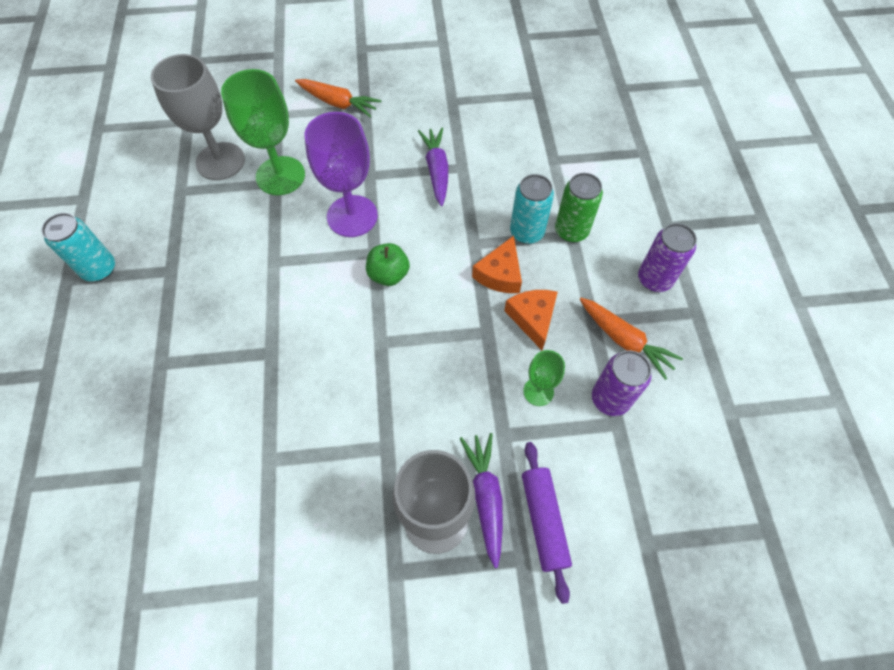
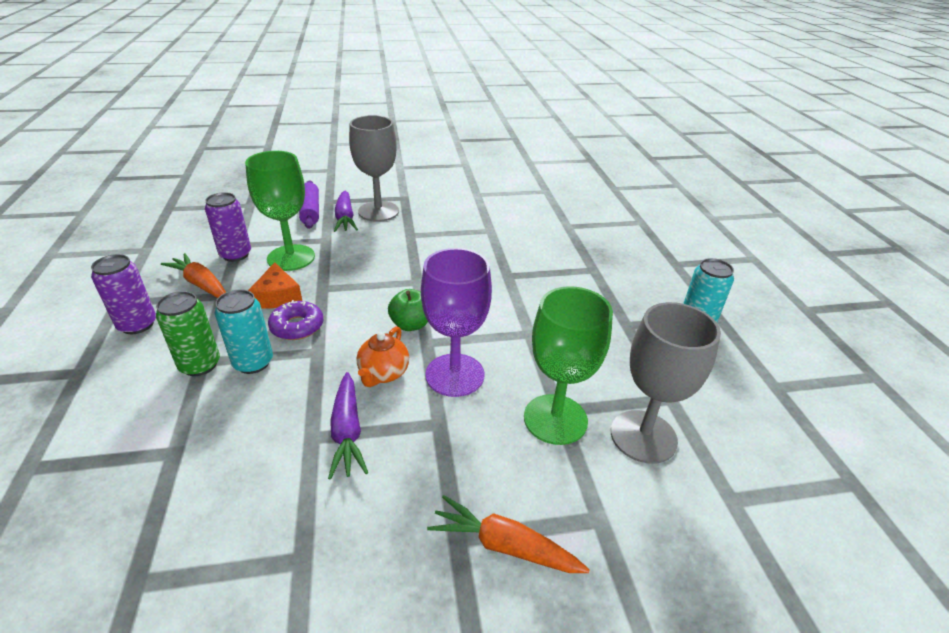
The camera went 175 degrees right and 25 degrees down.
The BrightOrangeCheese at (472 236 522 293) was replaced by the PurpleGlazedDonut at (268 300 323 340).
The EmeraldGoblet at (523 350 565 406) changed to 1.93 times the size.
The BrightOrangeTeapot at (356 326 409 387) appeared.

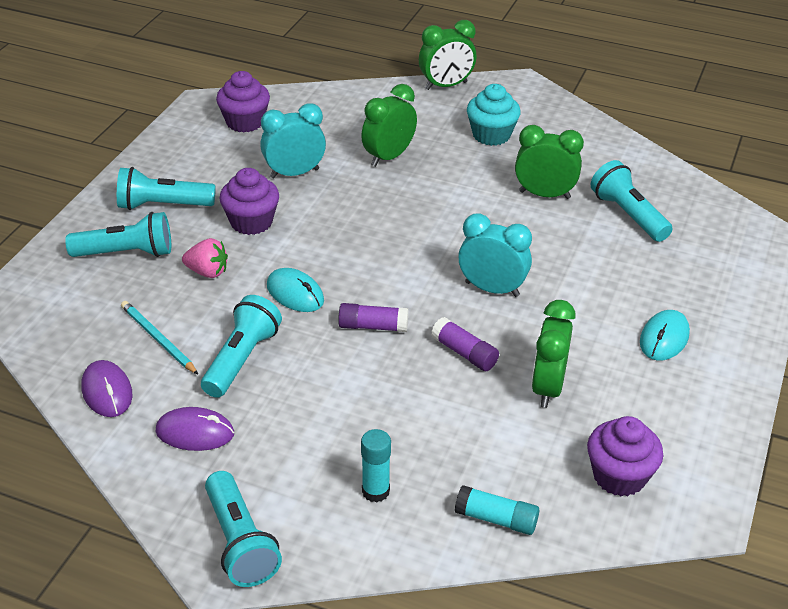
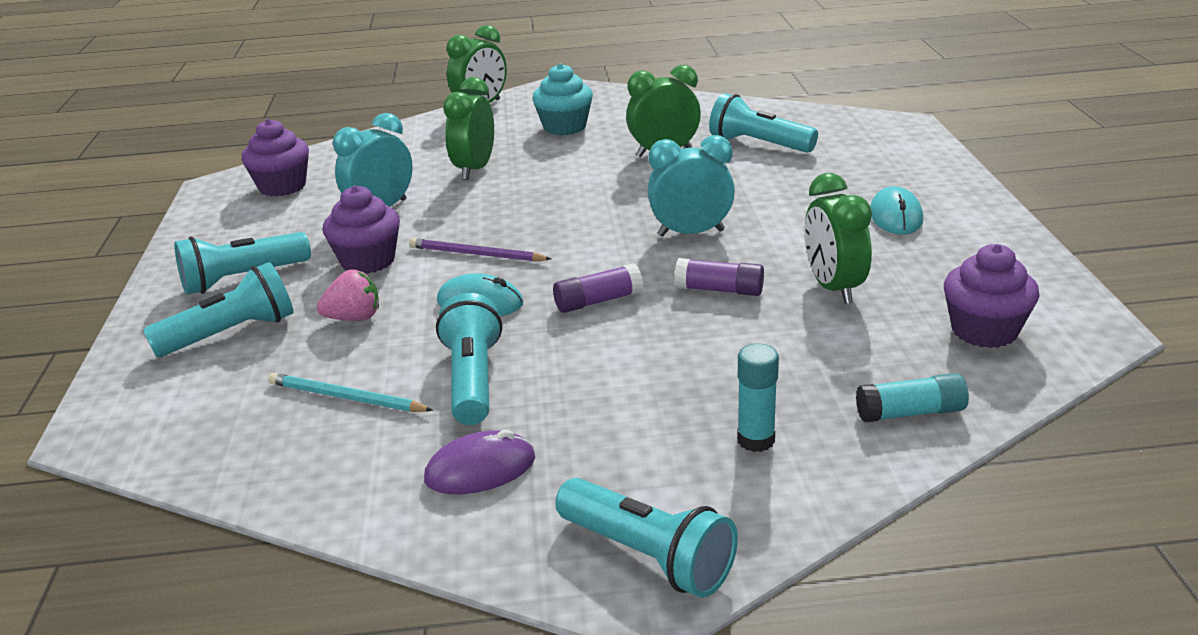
The camera went 25 degrees left and 10 degrees down.
The PurpleComputerMouse at (81 360 133 417) disappeared.
The PurpleWoodenPencil at (409 238 552 262) appeared.

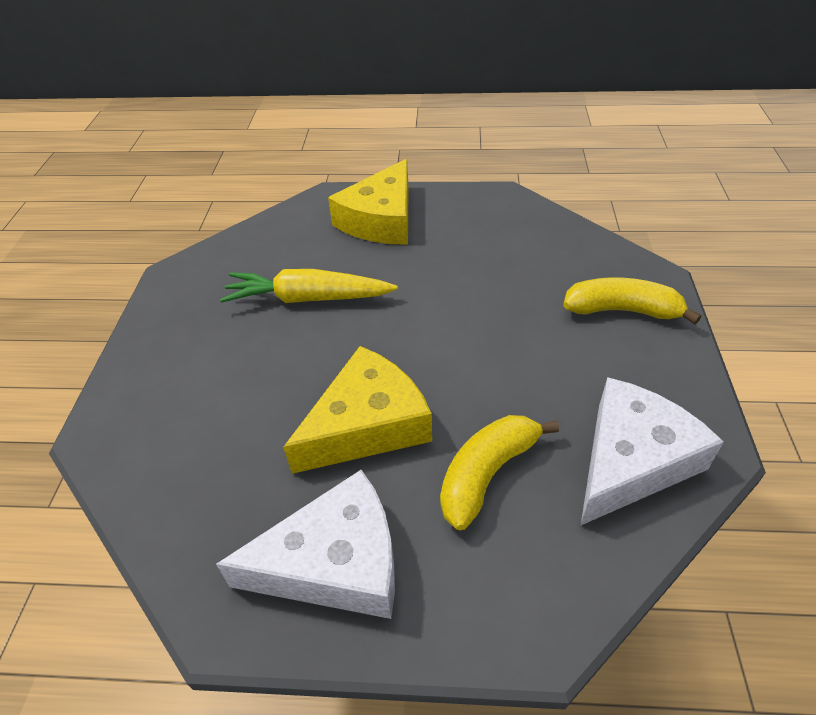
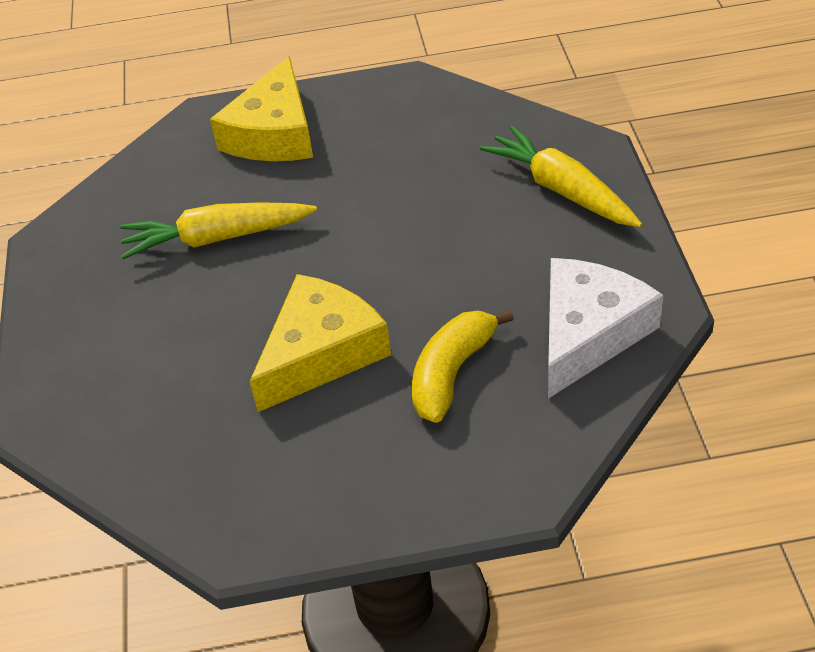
The camera went 10 degrees left and 0 degrees up.
The BrightYellowBanana at (563 277 701 324) was replaced by the BrightYellowToyCarrot at (480 126 642 227).
The PureWhiteCheese at (216 470 395 619) disappeared.

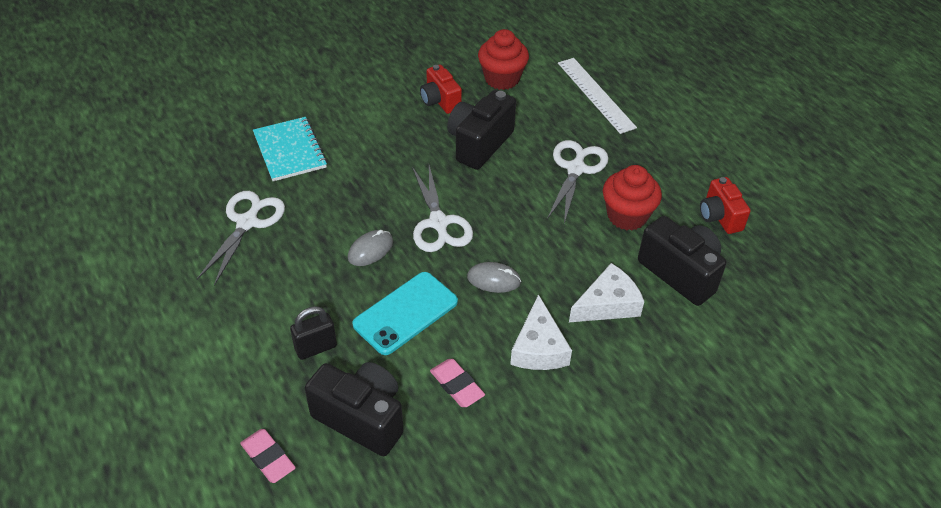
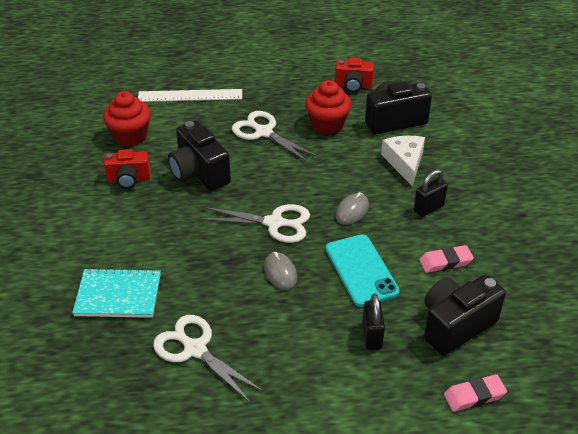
The camera went 65 degrees left and 5 degrees down.
The PureWhiteCheese at (510 294 572 370) was replaced by the BlackPadlock at (414 169 448 217).

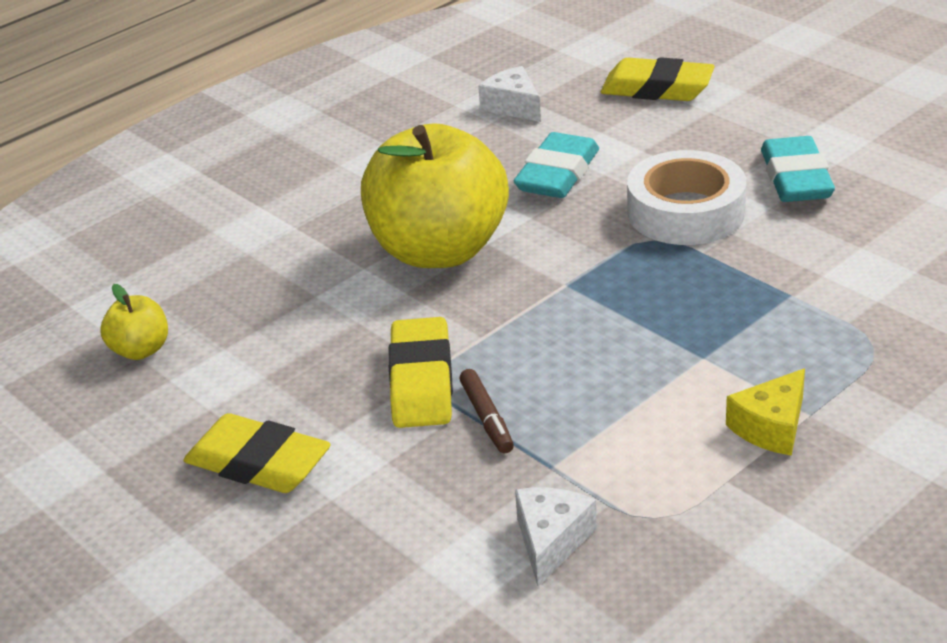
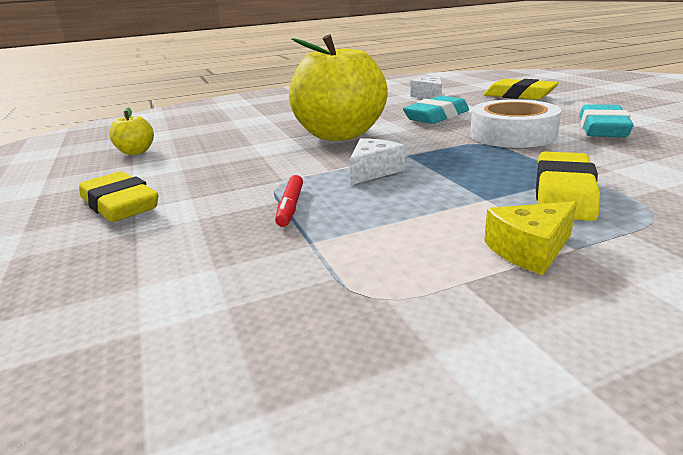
The camera went 20 degrees right and 10 degrees down.
The BrightYellowEraser moved from (388 317 453 428) to (536 152 600 221).
The RussetMarkerPen at (459 369 514 454) became the CrimsonMarkerPen at (275 175 303 227).
The PureWhiteCheese moved from (515 488 597 587) to (350 138 405 185).

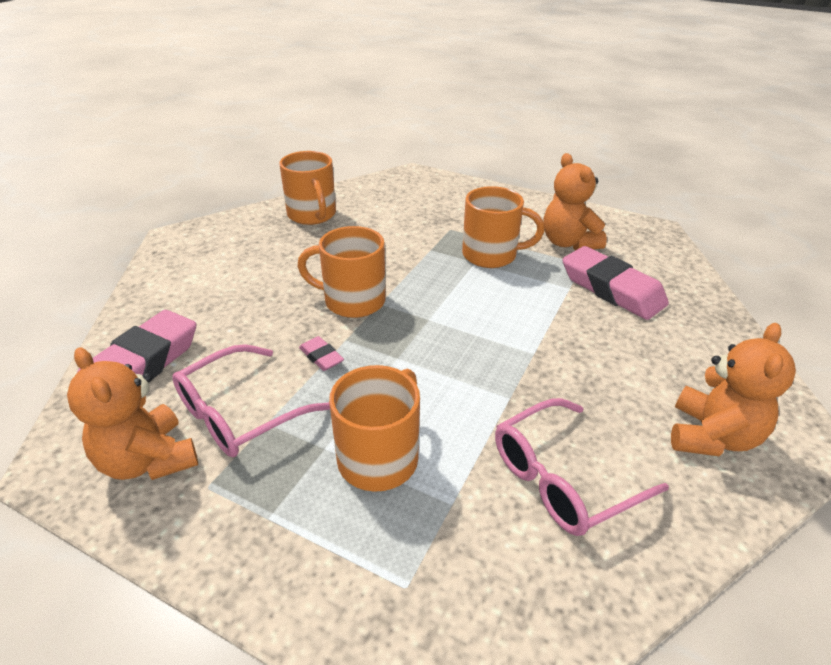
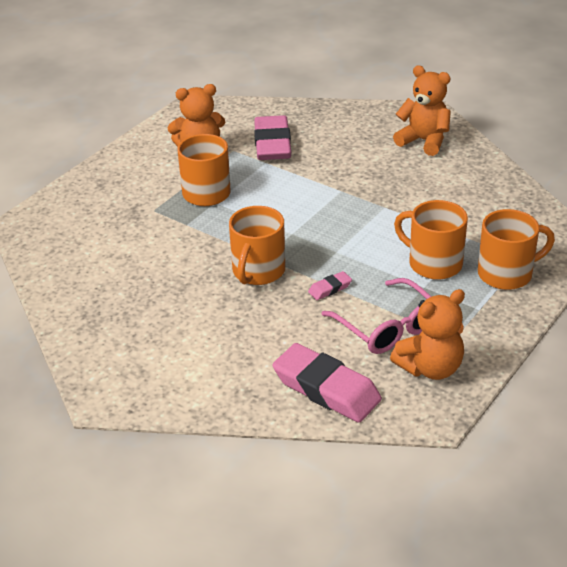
The camera went 80 degrees left and 0 degrees up.
The BrightOrangeMug moved from (279 151 336 225) to (478 209 555 290).
The RosePinkEraser at (562 246 669 320) turned 60 degrees counterclockwise.
The RosePinkGlasses at (495 398 669 536) disappeared.

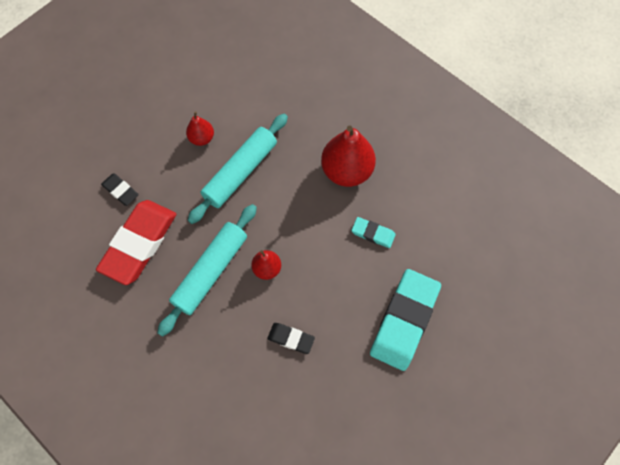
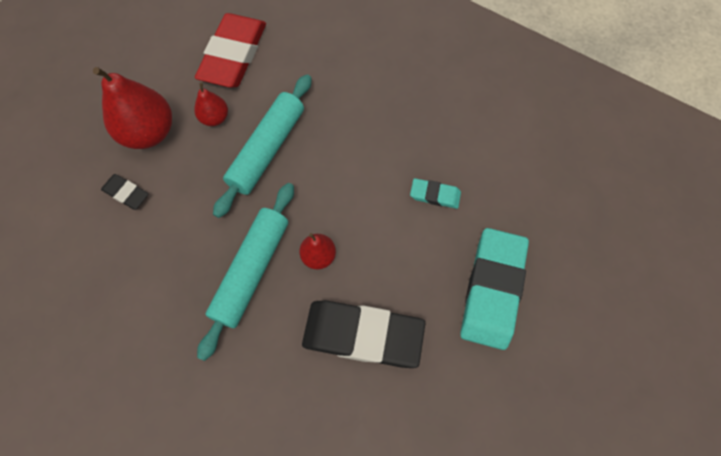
The camera went 10 degrees left and 0 degrees up.
The CrimsonPearFruit moved from (321 126 376 187) to (93 67 172 149).
The CrimsonEraser moved from (96 200 176 285) to (195 13 266 87).
The BlackEraser at (267 323 315 354) changed to 2.12 times the size.

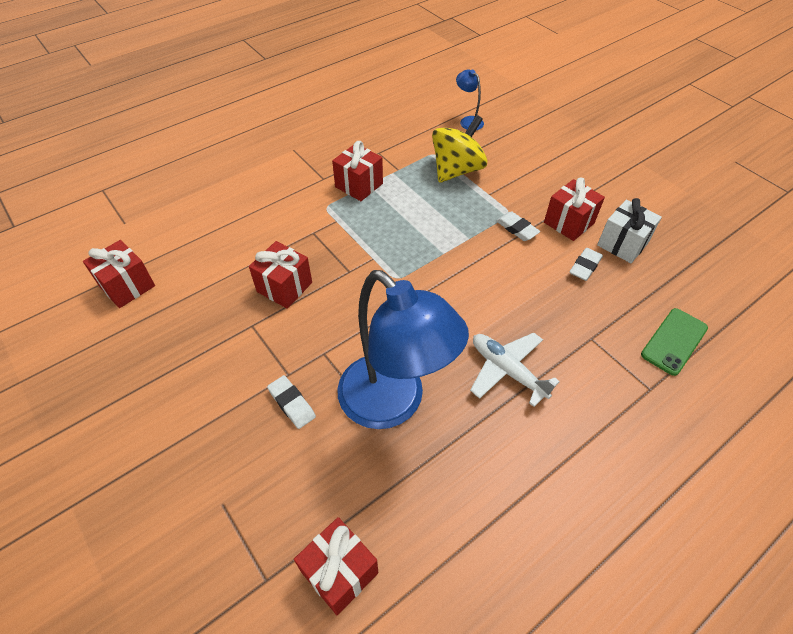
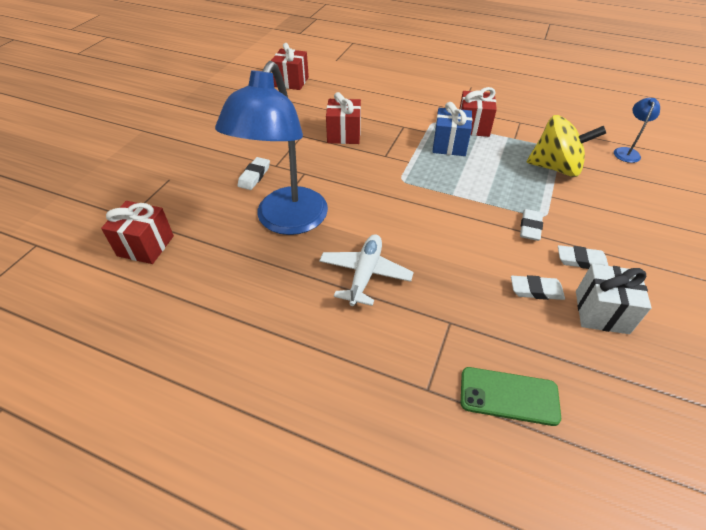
The camera went 60 degrees right and 5 degrees down.
The CrimsonWrappedGift at (544 178 605 241) was replaced by the PureWhiteEraser at (558 245 608 269).
The CobaltWrappedGift at (433 102 472 156) appeared.

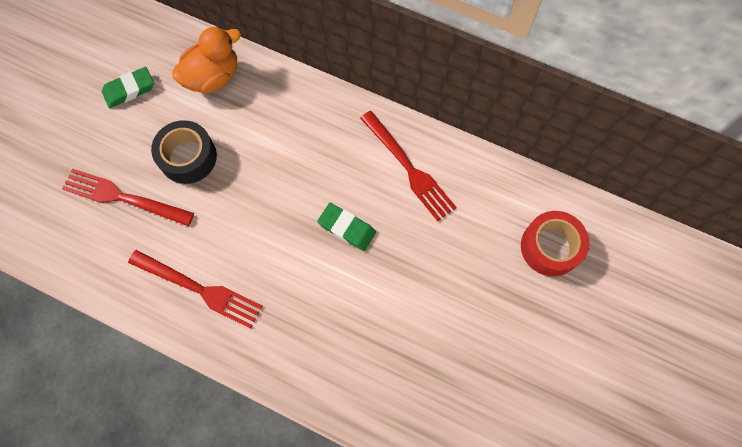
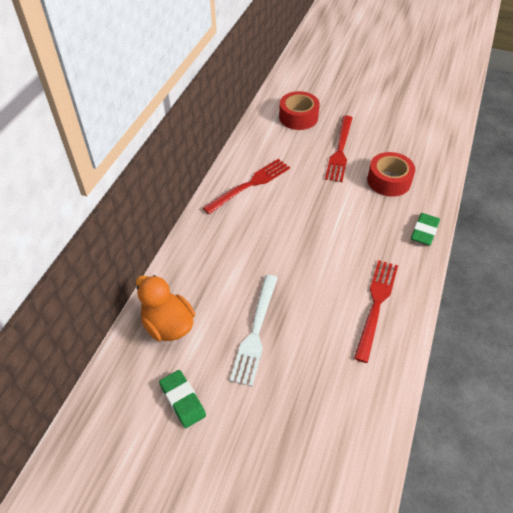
The camera went 95 degrees left and 20 degrees down.
The BlackStickyTape at (151 120 217 184) was replaced by the PureWhiteFork at (230 275 278 386).
The CrimsonFork moved from (62 169 194 226) to (325 115 352 182).
The EmeraldEraser moved from (317 203 376 251) to (411 213 440 246).
The CrimsonStickyTape at (367 152 415 197) appeared.

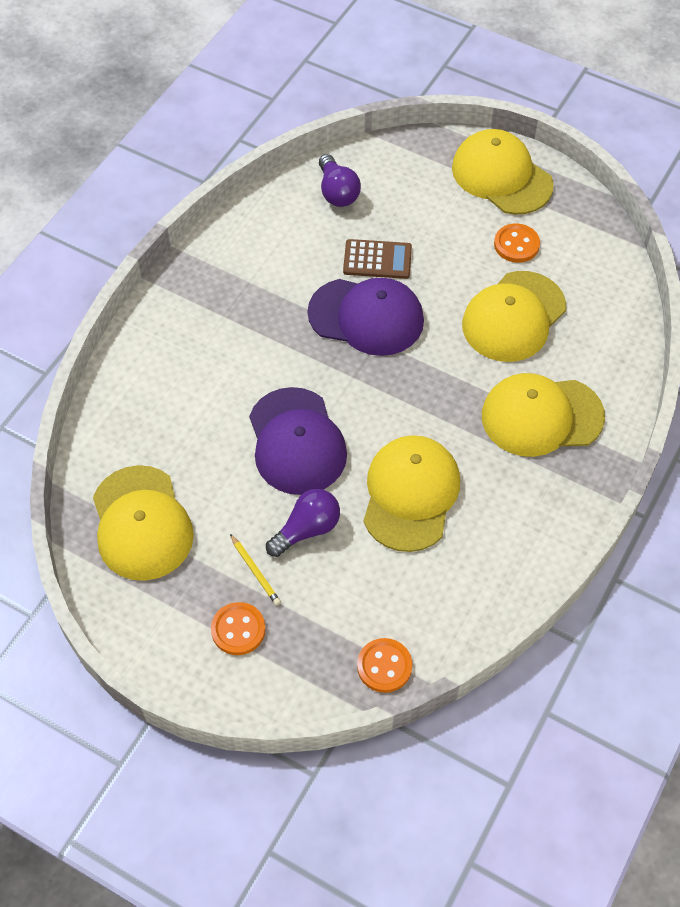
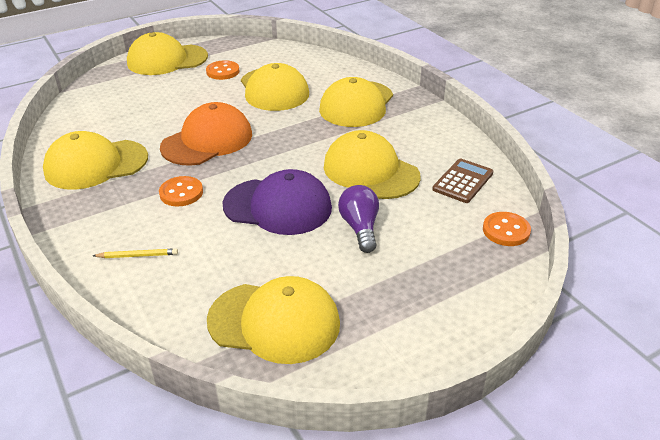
The camera went 60 degrees left and 20 degrees down.
The PurpleLightBulb at (319 154 361 207) disappeared.
The RussetPocketCalculator moved from (343 239 412 279) to (432 159 493 203).
The PurpleBaseballCap at (308 278 424 356) became the BrightOrangeBaseballCap at (160 102 252 166).
The BrightYellowWoodenPencil moved from (230 534 281 606) to (93 249 178 258).
The BrightOrangeButton moved from (211 602 266 655) to (159 176 203 207).
The BrightYellowBaseballCap at (43 131 148 190) appeared.

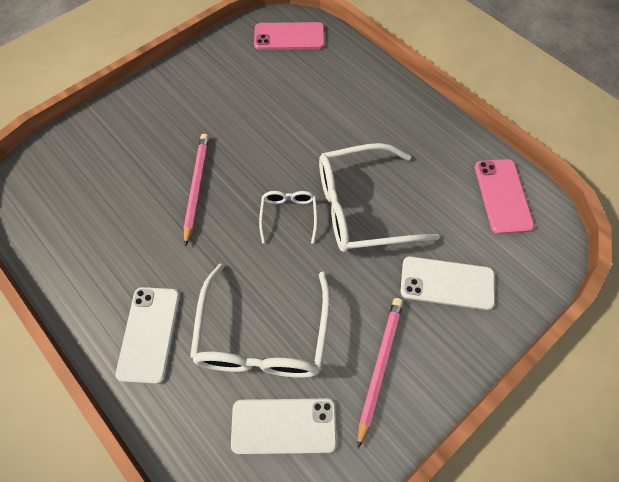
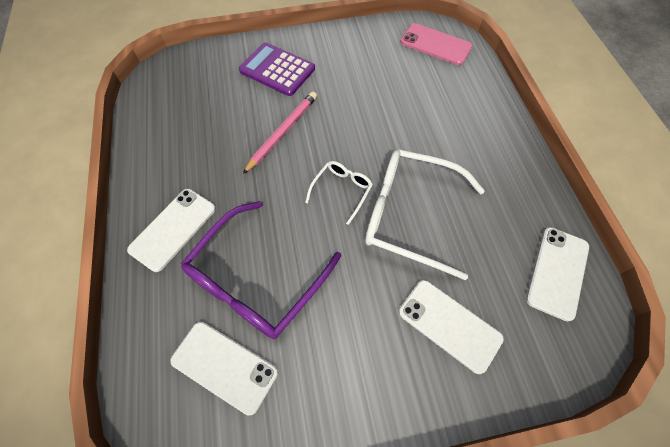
The camera went 30 degrees right and 0 degrees up.
The RosePinkPhone at (475 159 534 234) became the PureWhitePhone at (526 227 589 322).
The PureWhiteGlasses at (190 263 330 378) became the PurpleGlasses at (181 201 341 339).
The RosePinkWoodenPencil at (358 298 403 449) disappeared.
The PurplePocketCalculator at (239 43 315 96) appeared.

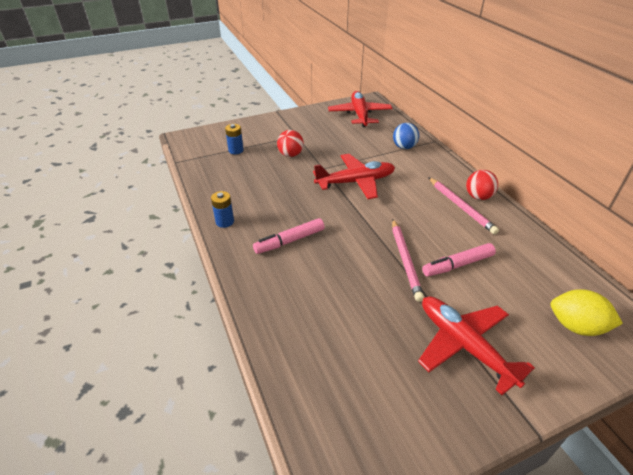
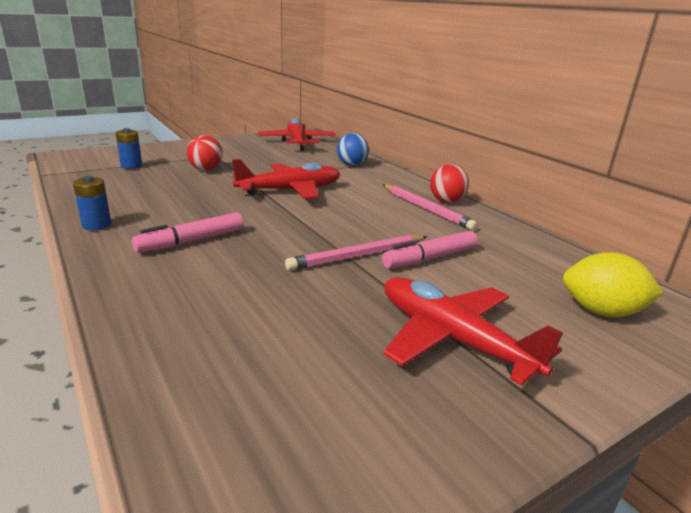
The camera went 10 degrees left and 15 degrees down.
The RosePinkWoodenPencil at (392 219 424 302) turned 75 degrees clockwise.

